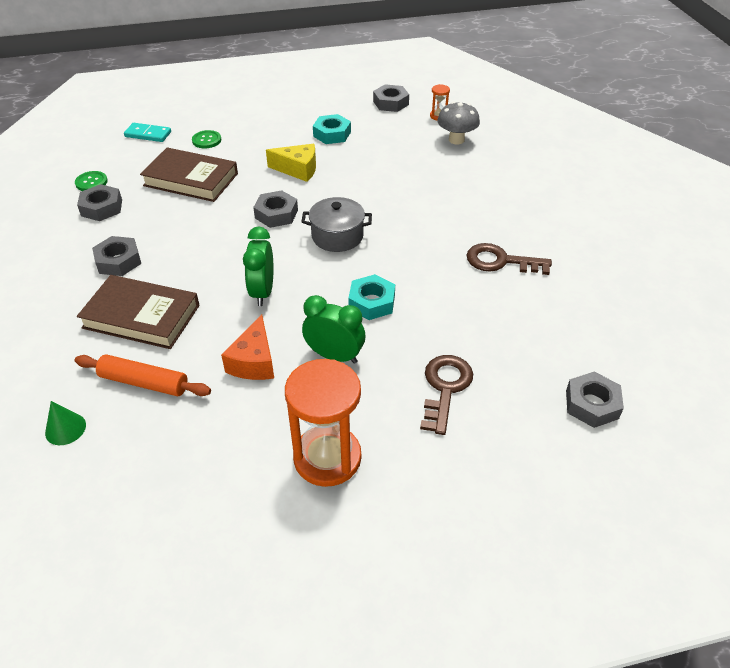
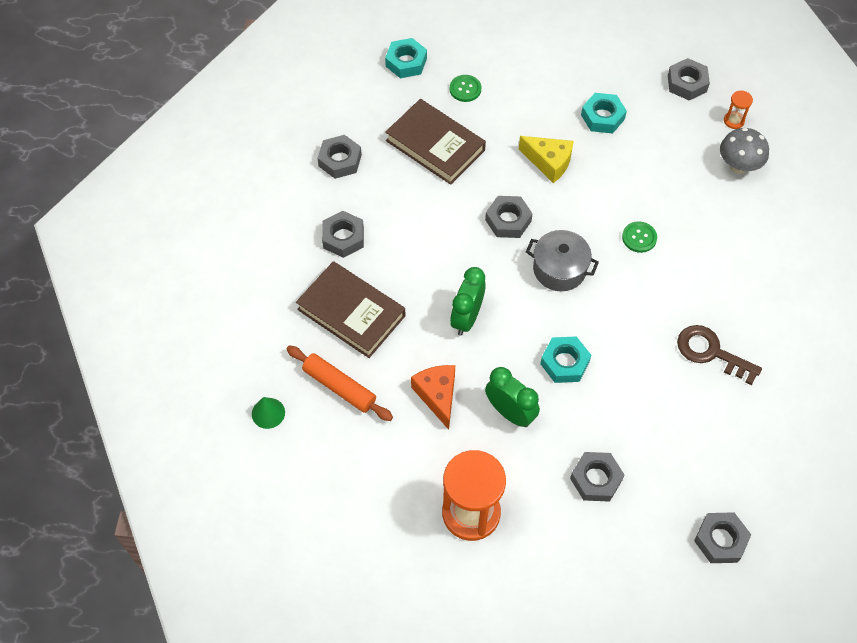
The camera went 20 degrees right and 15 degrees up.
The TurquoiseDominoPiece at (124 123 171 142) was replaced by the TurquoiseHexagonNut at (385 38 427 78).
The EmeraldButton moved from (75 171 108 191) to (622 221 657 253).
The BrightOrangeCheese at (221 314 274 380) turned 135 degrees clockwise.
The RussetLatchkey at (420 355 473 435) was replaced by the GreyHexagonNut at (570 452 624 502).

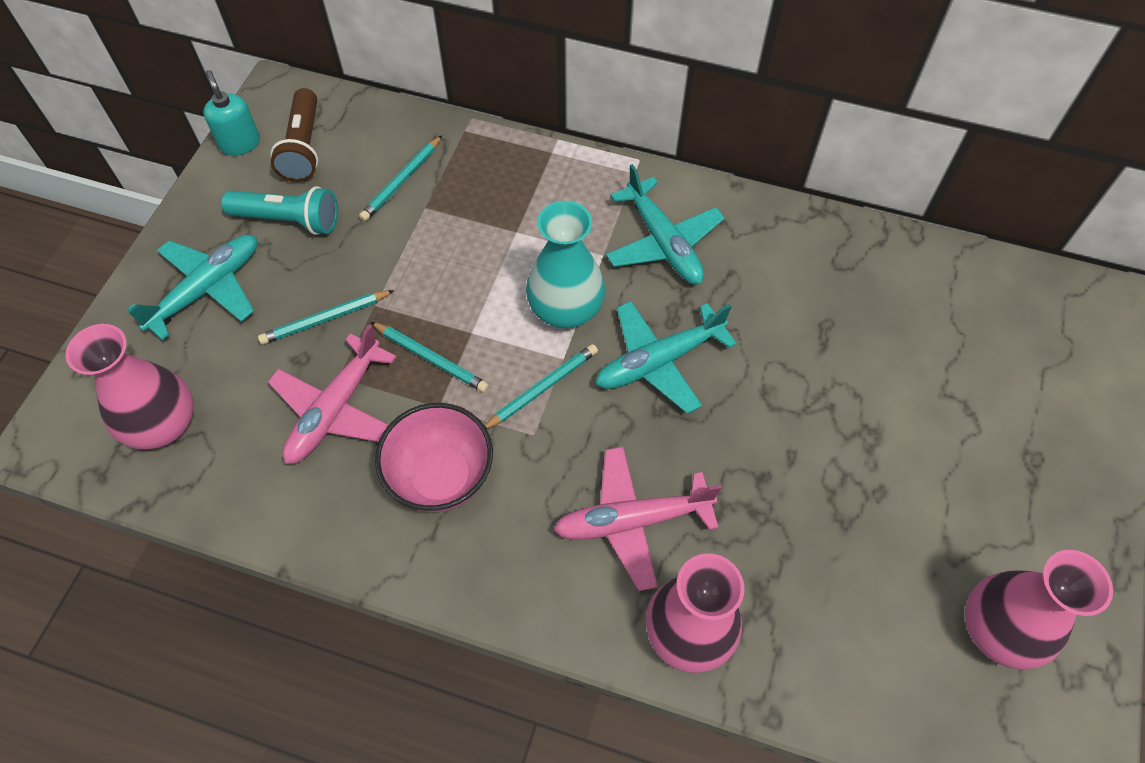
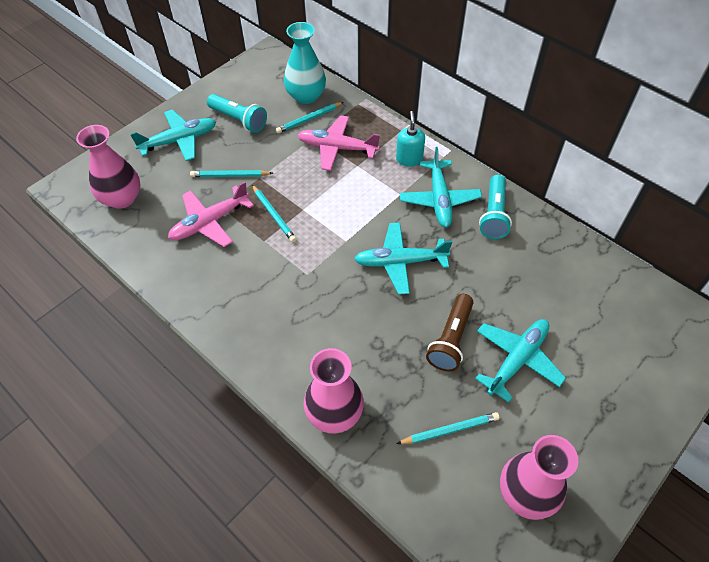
The camera went 25 degrees right and 5 degrees down.
The TurquoiseSoapPump moved from (203 70 260 156) to (396 111 425 166).
The RussetPocketTorch moved from (270 88 319 182) to (426 294 474 371).
The TurquoiseVase moved from (526 201 605 328) to (284 22 326 104).
The TurquoiseWoodenPencil moved from (484 344 598 429) to (397 412 500 444).
The RosePinkBowl at (375 403 493 512) disappeared.
The RosePinkPlane moved from (554 447 721 591) to (298 115 380 171).
The TurquoisePocketTorch at (479 175 512 239) appeared.
The TurquoisePlane at (475 319 566 403) appeared.

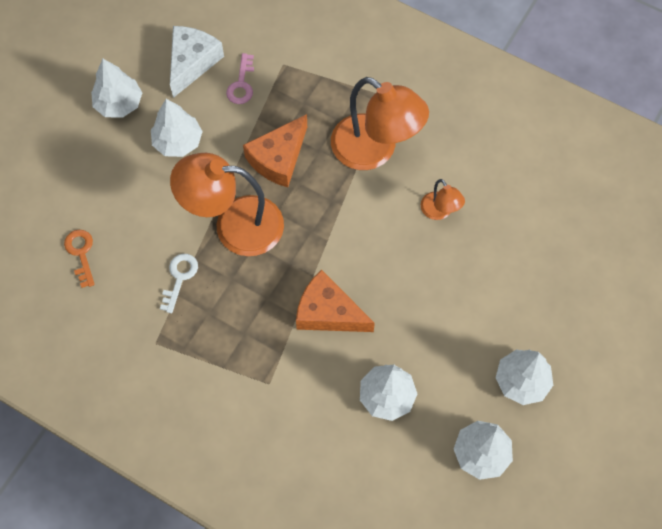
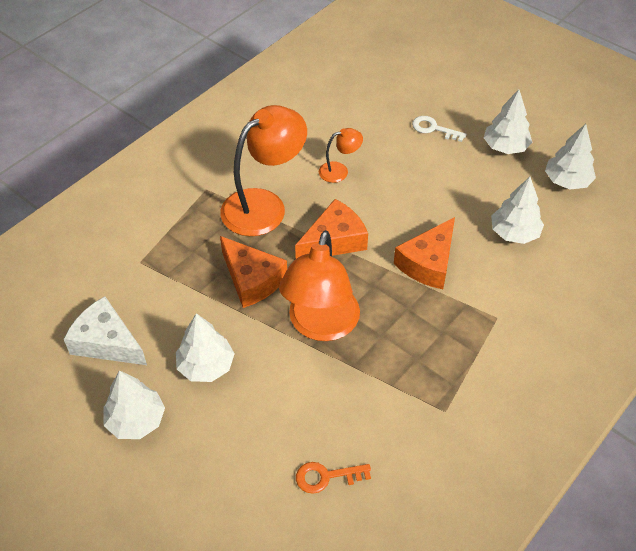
The camera went 80 degrees left and 15 degrees down.
The RosePinkLatchkey at (226 53 254 104) disappeared.
The PureWhiteLatchkey moved from (160 254 198 313) to (412 116 467 142).
The BrightOrangeCheese at (295 199 368 259) appeared.

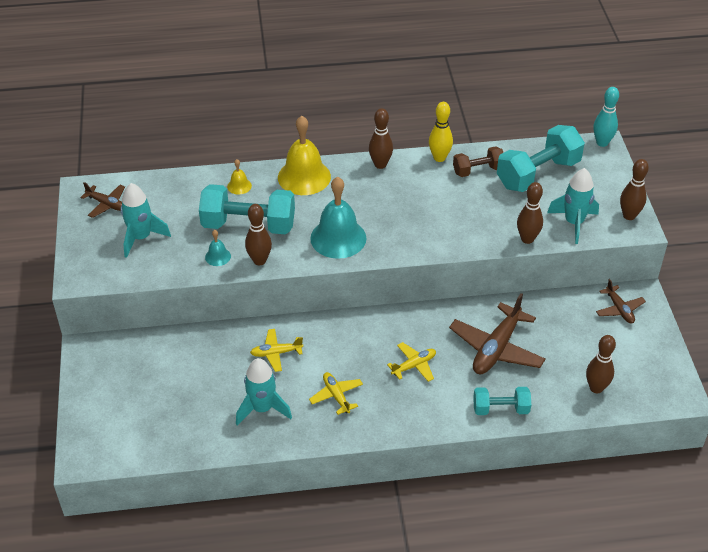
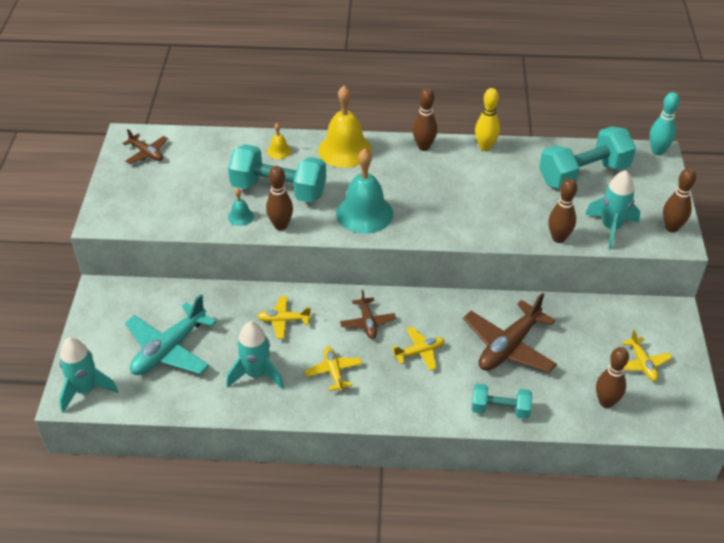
The camera went 10 degrees right and 0 degrees up.
The RussetDumbbell at (453 146 503 177) disappeared.
The TurquoiseRocket moved from (121 183 171 258) to (59 337 118 413).
The RussetPlane moved from (596 279 646 324) to (340 290 396 339).
The TurquoisePlane at (125 294 216 375) appeared.
The BrightYellowPlane at (622 330 672 381) appeared.

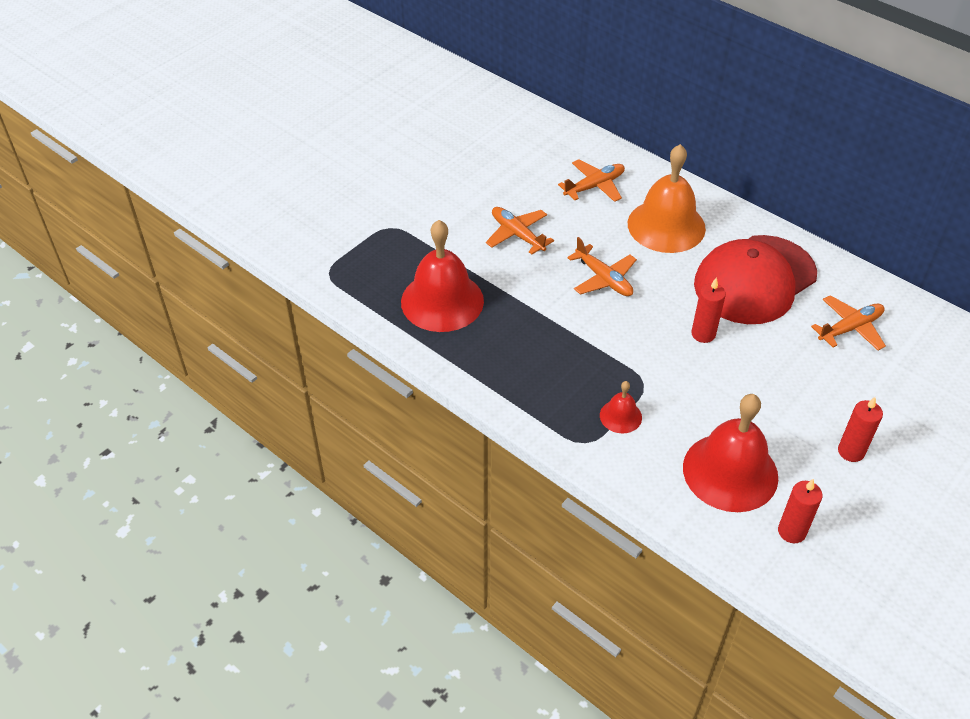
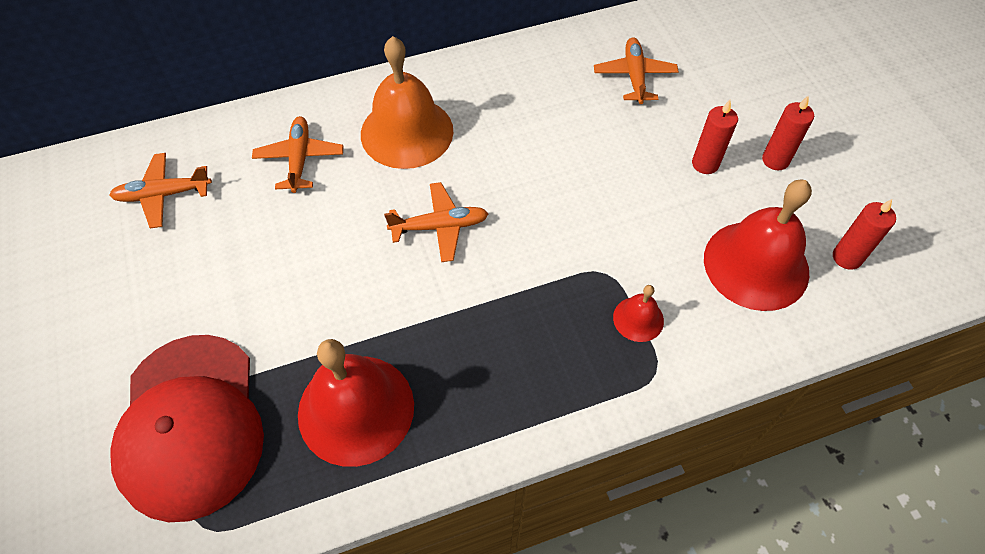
The camera went 60 degrees left and 10 degrees up.
The BrightOrangePlane moved from (486 207 554 255) to (109 153 212 229).
The CrimsonBaseballCap moved from (694 235 817 324) to (110 335 264 522).
The CrimsonCandle moved from (691 277 726 343) to (692 100 738 174).

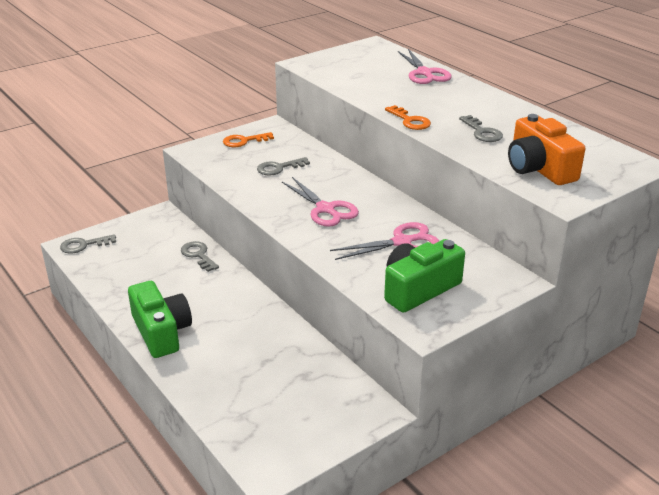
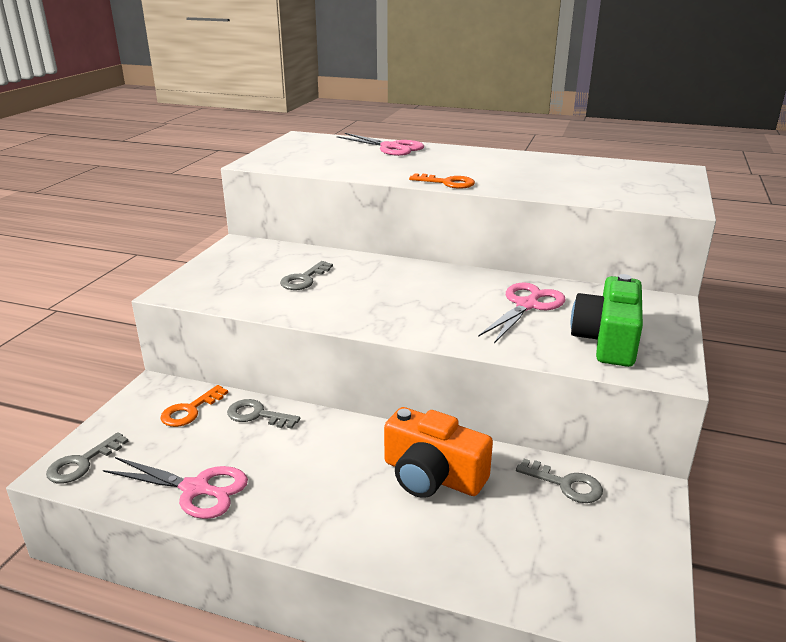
The camera went 35 degrees left and 5 degrees down.
The BrightOrangeCompactCamera moved from (508 114 585 185) to (384 407 493 498).
The GreyLatchkey moved from (459 115 503 142) to (516 459 603 503).
The BrightOrangeLatchkey moved from (223 132 274 147) to (160 385 228 427).
The RosePinkScissors moved from (282 177 359 227) to (103 457 248 519).
The EmeraldCompactCamera at (128 281 192 358) disappeared.

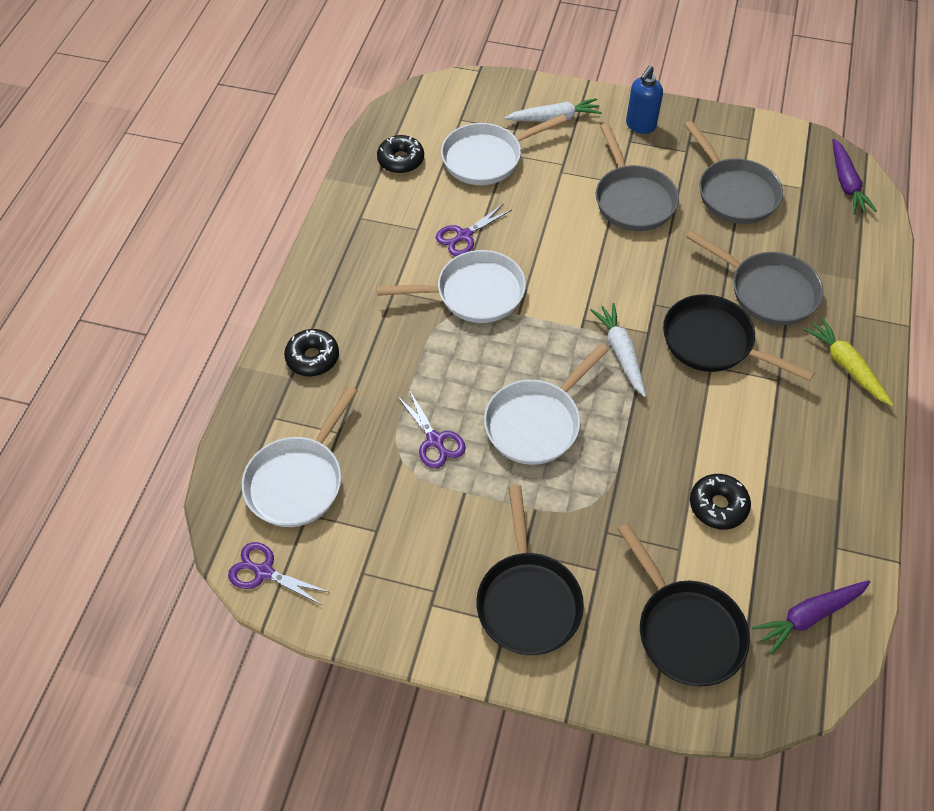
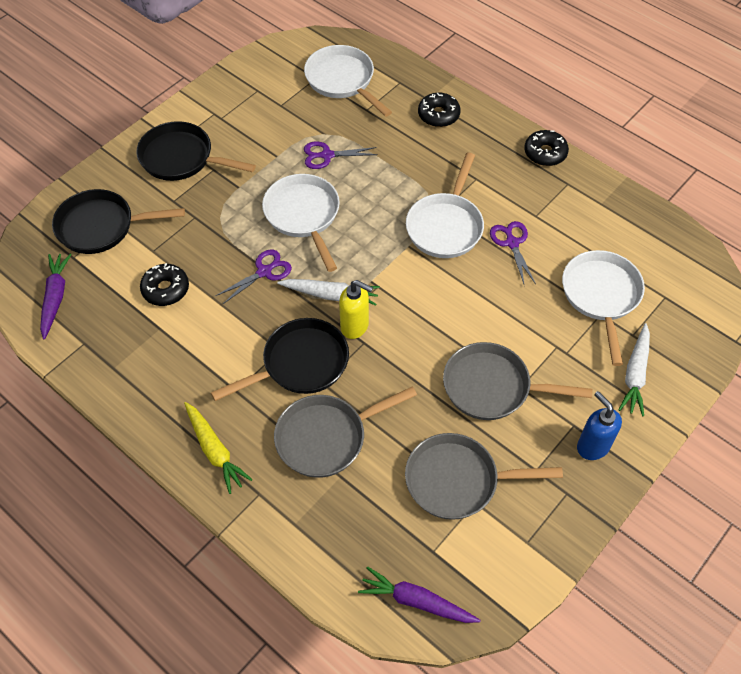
The camera went 115 degrees right and 0 degrees up.
The BlackGlazedDonut moved from (377 135 424 173) to (524 130 569 166).
The BrightYellowToyCarrot at (803 318 894 406) turned 60 degrees clockwise.
The PurpleScissors moved from (228 542 329 605) to (216 249 292 304).
The BrightYellowSoapPump at (339 280 373 339) appeared.

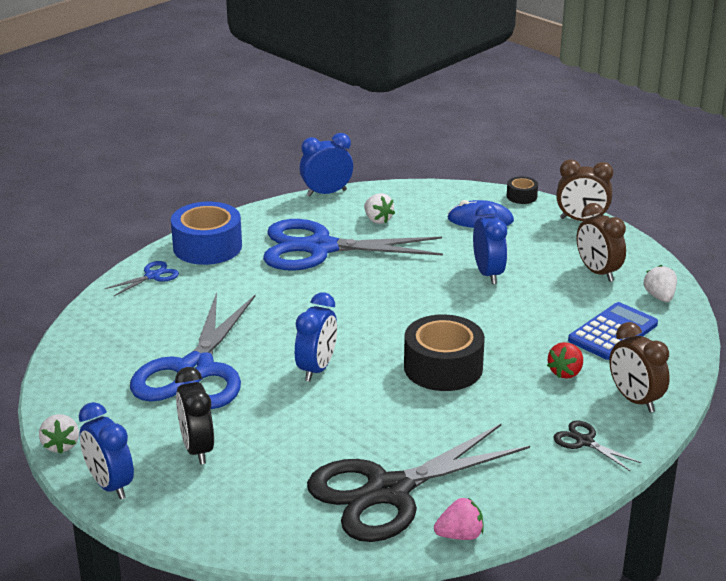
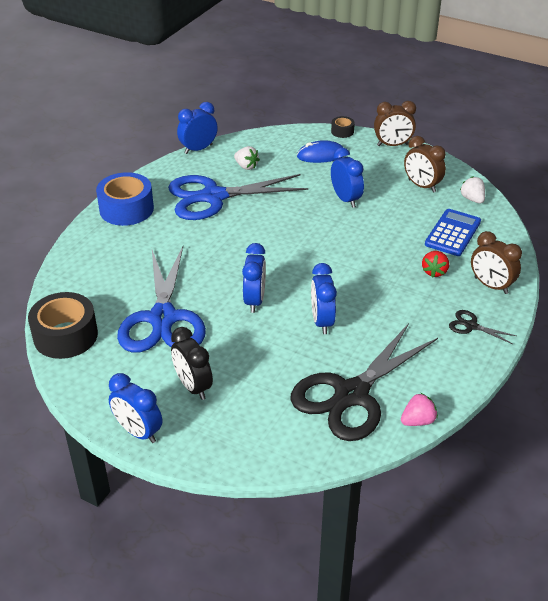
The camera went 15 degrees left and 10 degrees up.
The CobaltScissors at (105 261 179 296) disappeared.
The BlackStickyTape moved from (404 314 485 391) to (28 292 98 359).
The PureWhiteBerry at (39 414 79 454) disappeared.
The CobaltClock at (311 263 337 334) appeared.

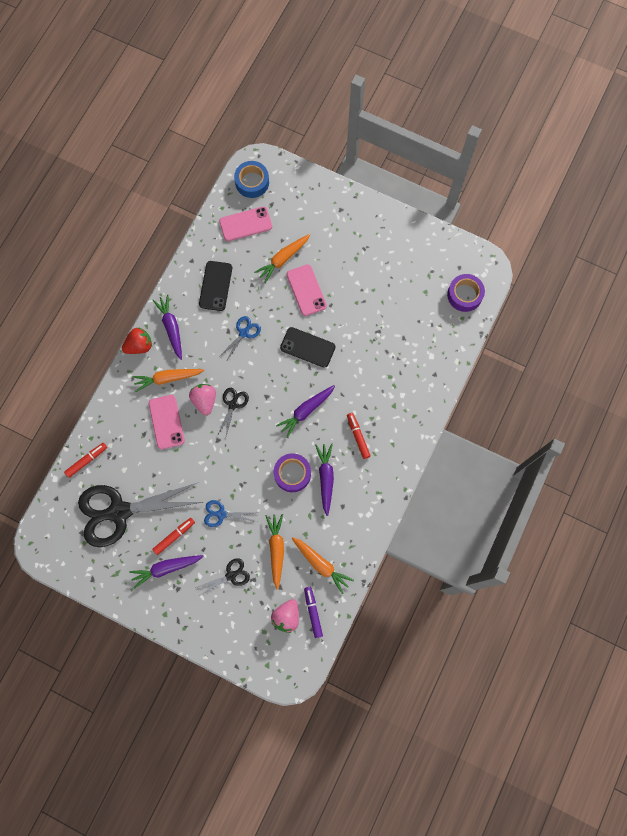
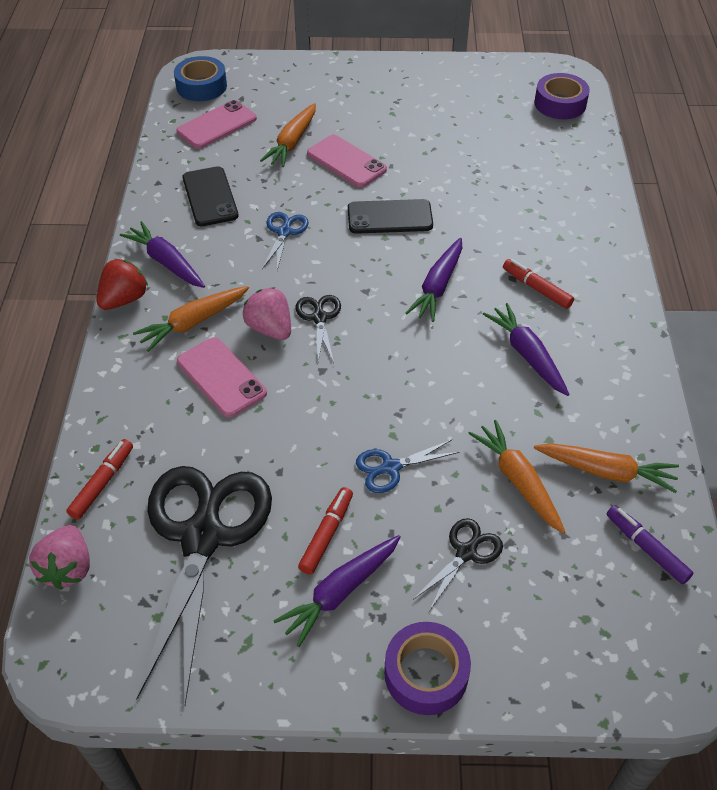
The camera went 25 degrees left and 25 degrees down.
The PurpleStickyTape moved from (274 453 311 492) to (384 622 471 715).
The BlackScissors at (78 482 203 547) turned 135 degrees clockwise.
The RosePinkBerry moved from (271 599 299 633) to (29 525 90 590).

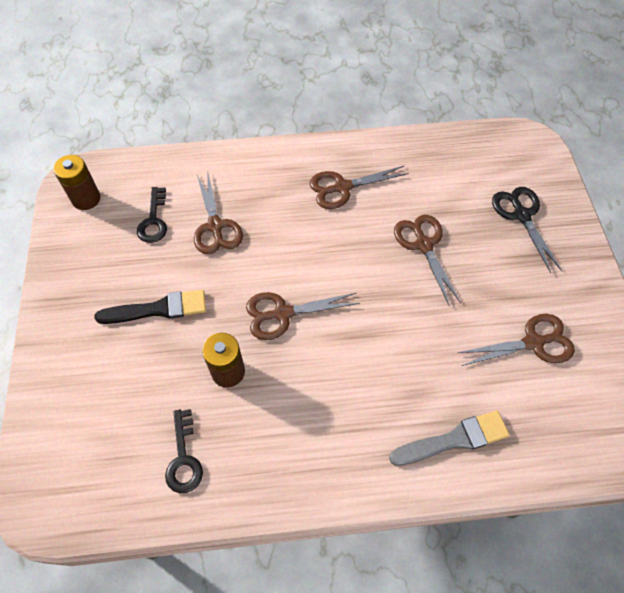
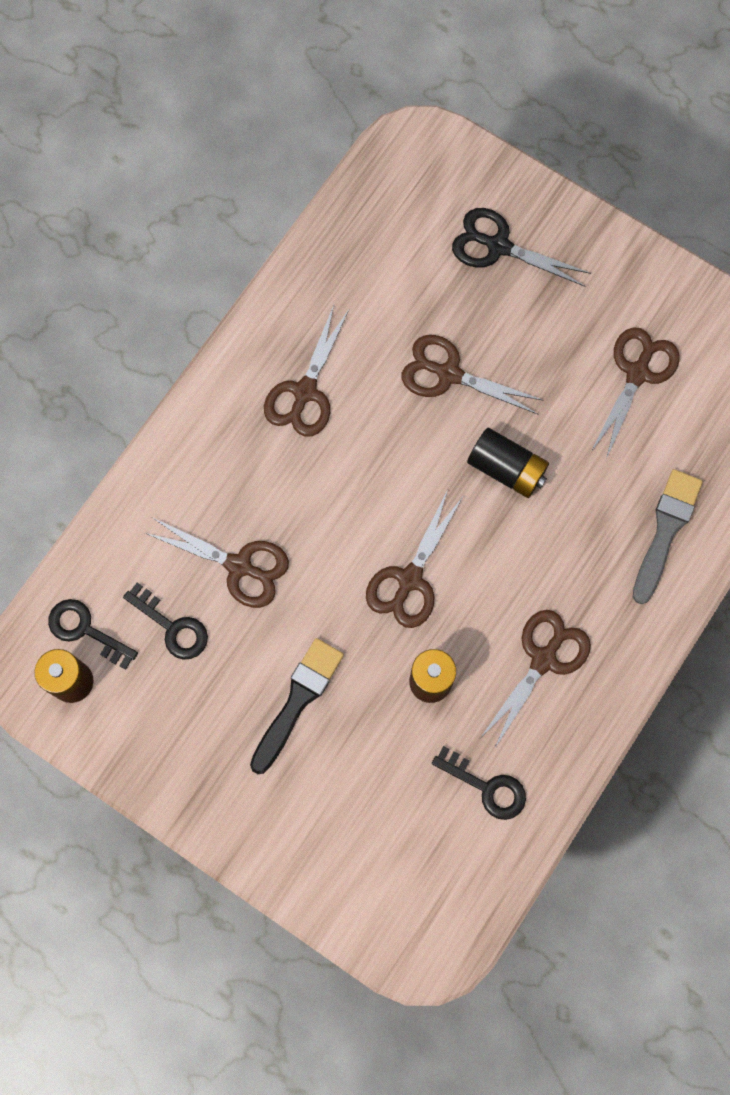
The camera went 50 degrees left and 15 degrees up.
The BlackPowerCell at (467 428 549 498) appeared.
The BlackLatchkey at (48 599 138 670) appeared.
The RussetScissors at (481 610 591 749) appeared.

